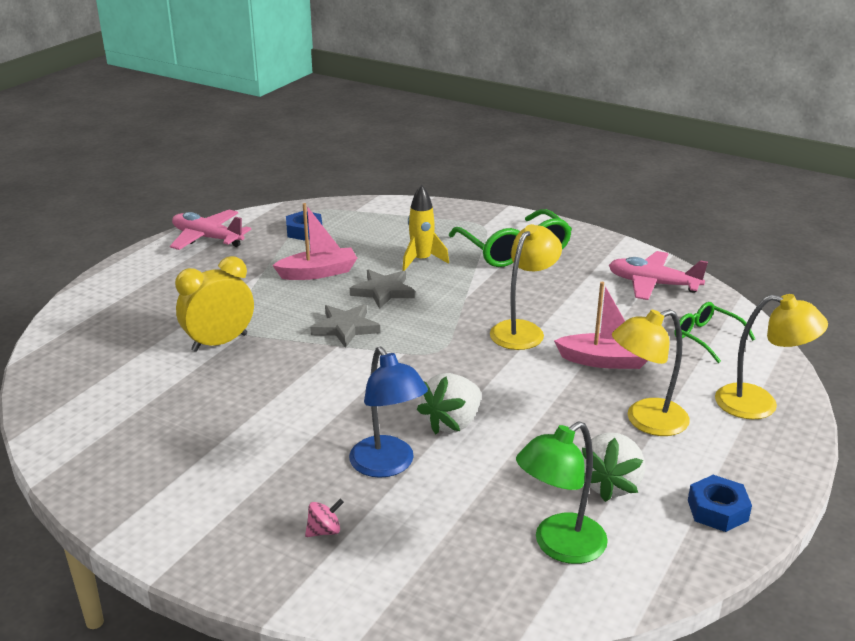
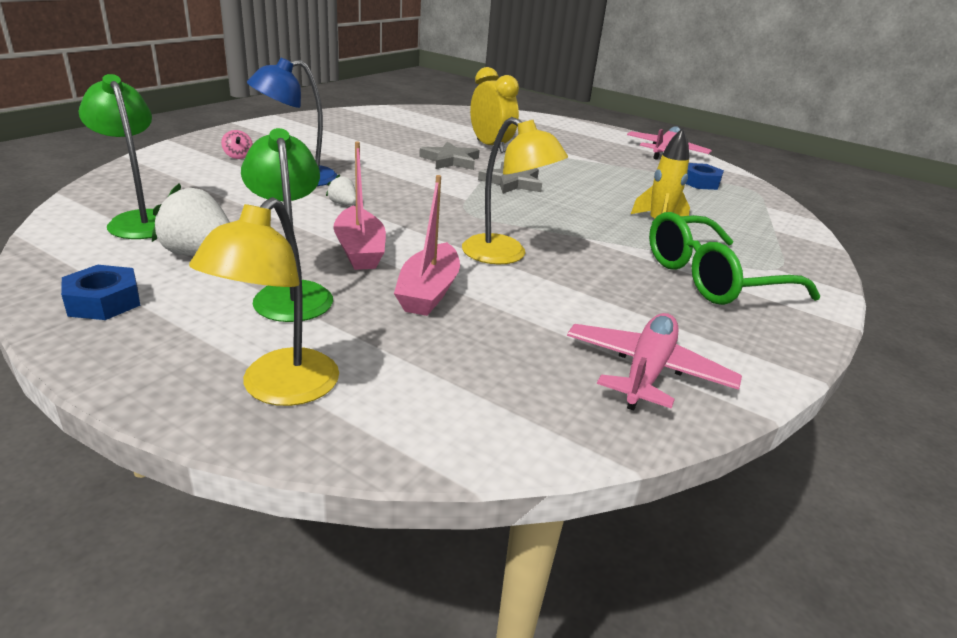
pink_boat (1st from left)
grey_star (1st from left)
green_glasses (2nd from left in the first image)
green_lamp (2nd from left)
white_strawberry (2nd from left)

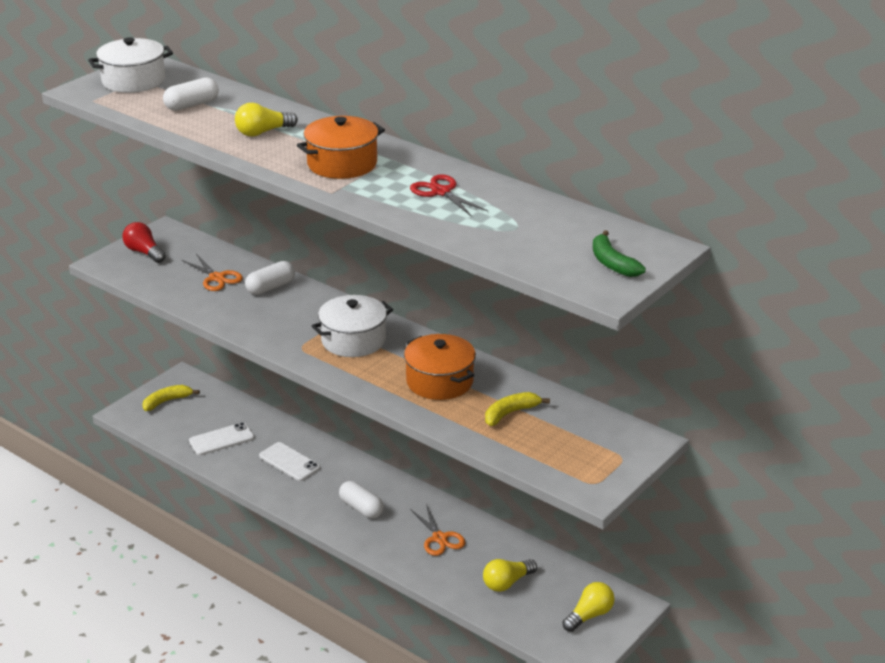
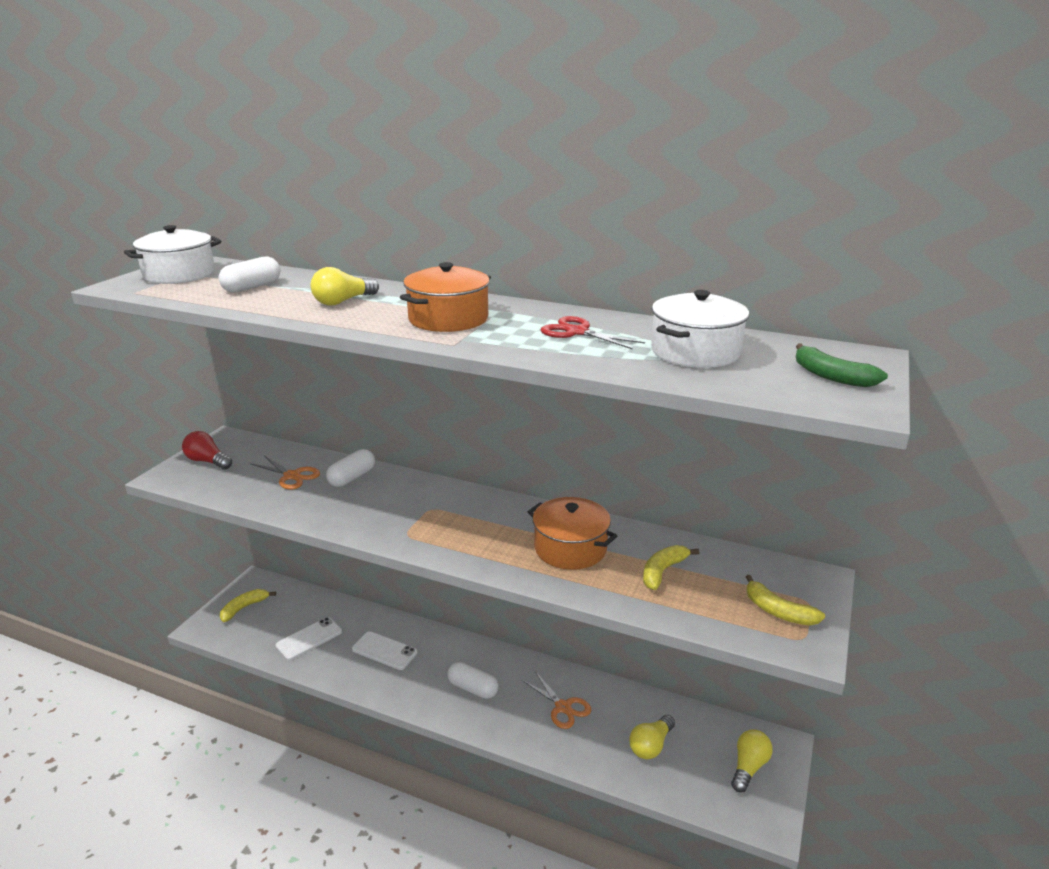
white_pot (2nd from left)
yellow_banana (3rd from left)

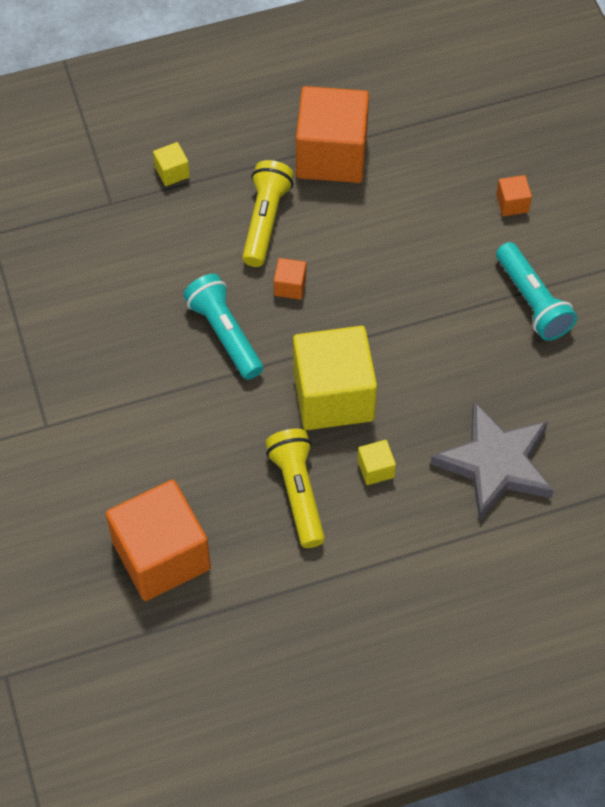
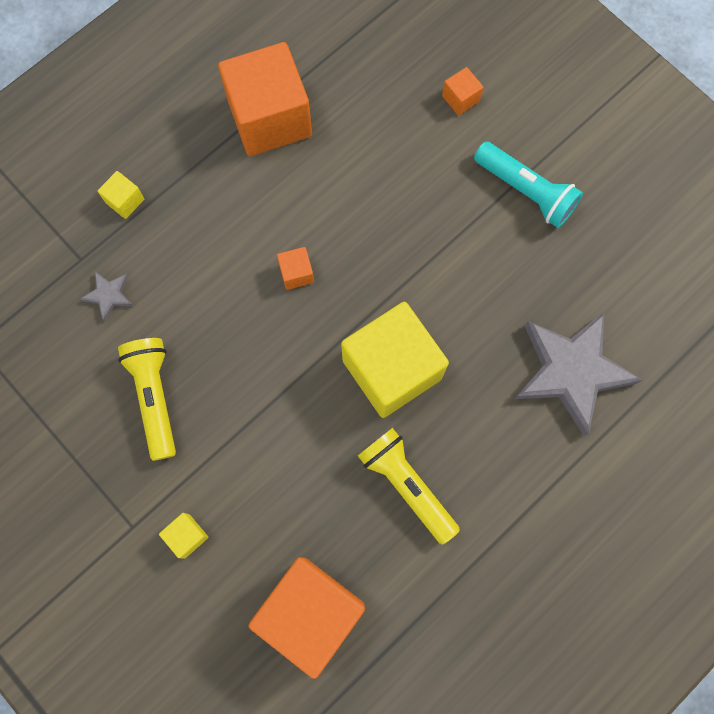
yellow_flashlight (1st from left)
turquoise_flashlight (1st from left in the first image)
yellow_cube (2nd from left)
grey_star (1st from left)

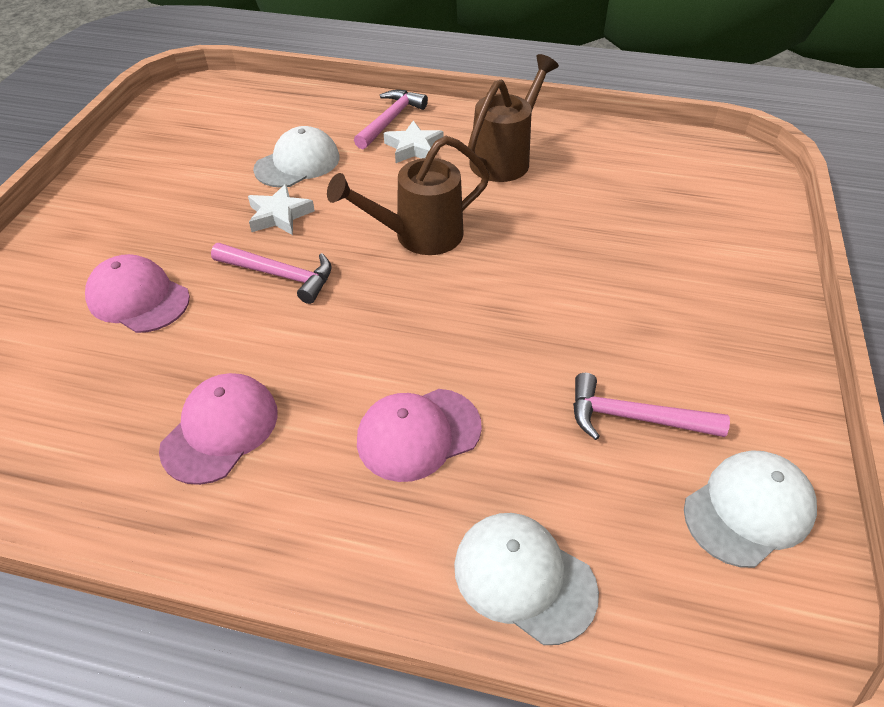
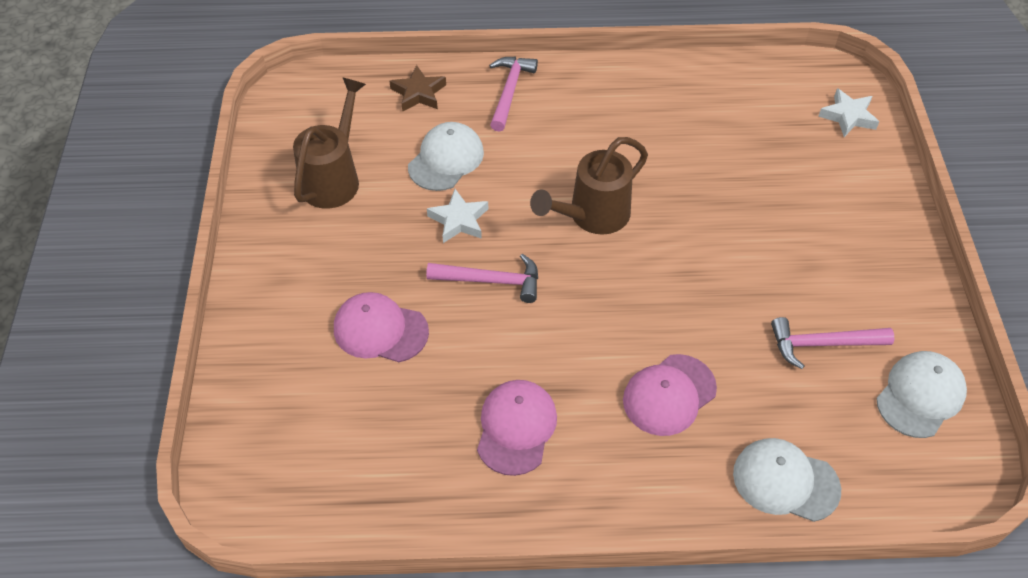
brown_watering_can (1st from left)
white_star (2nd from left)
brown_star

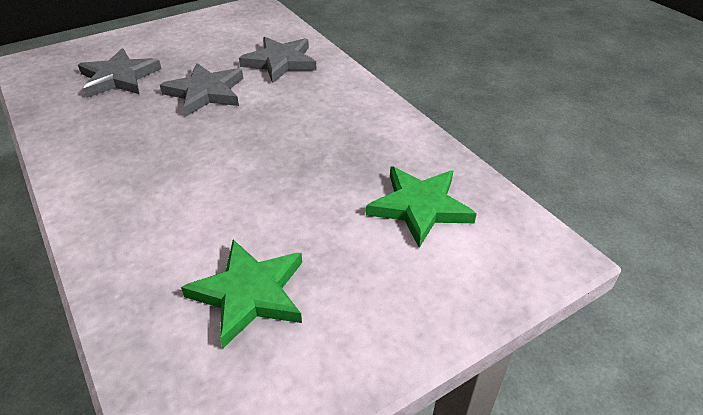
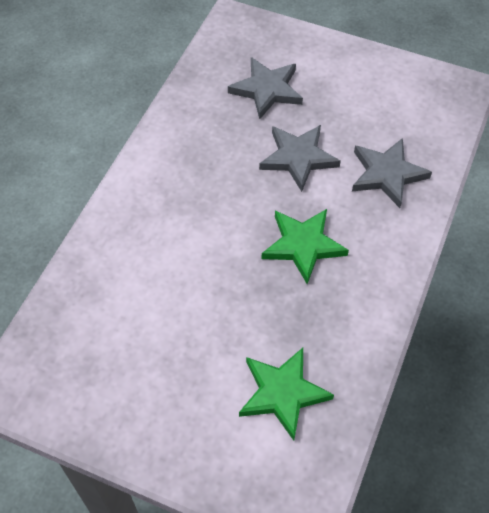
green_star (2nd from left)

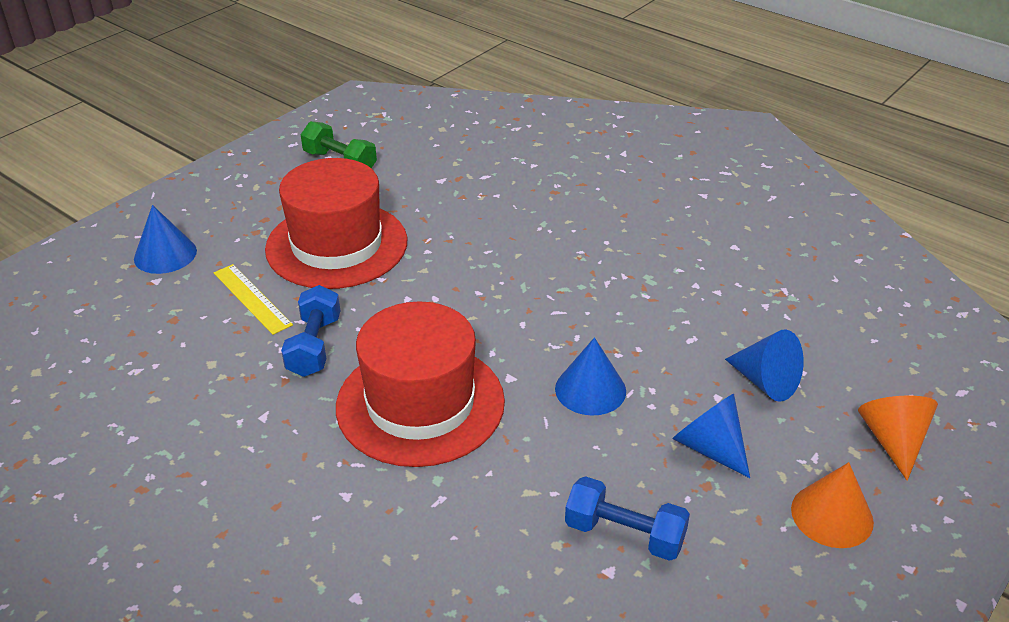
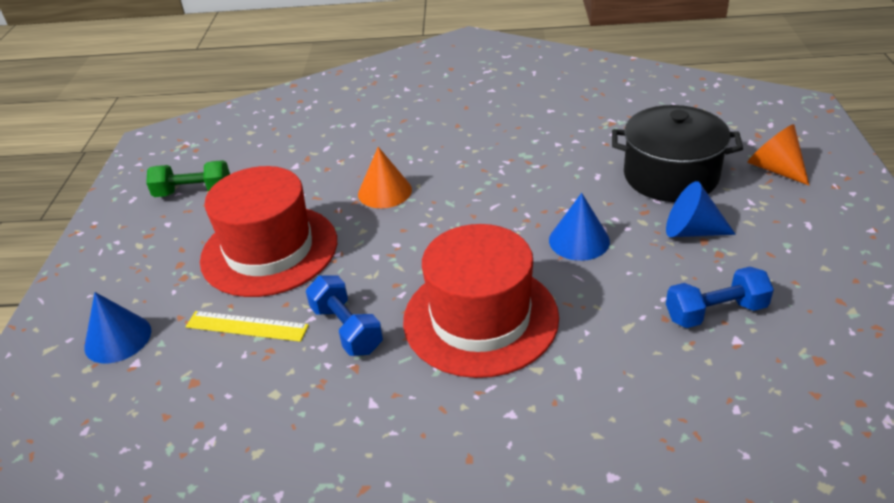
black_pot
orange_cone (1st from left)

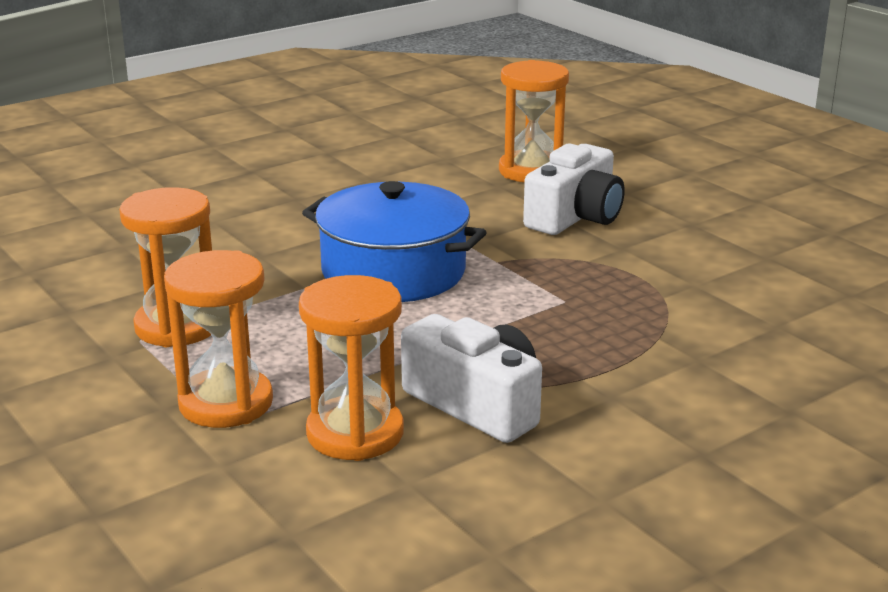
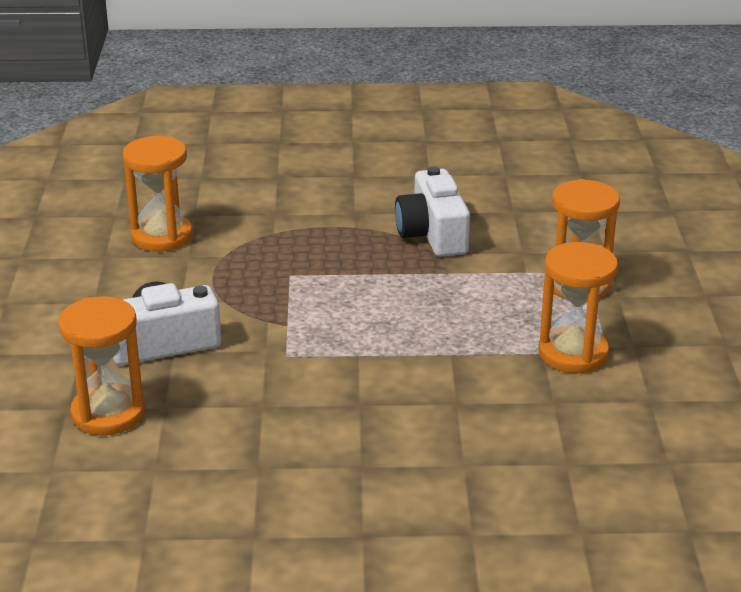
blue_pot
orange_hourglass (2nd from left)

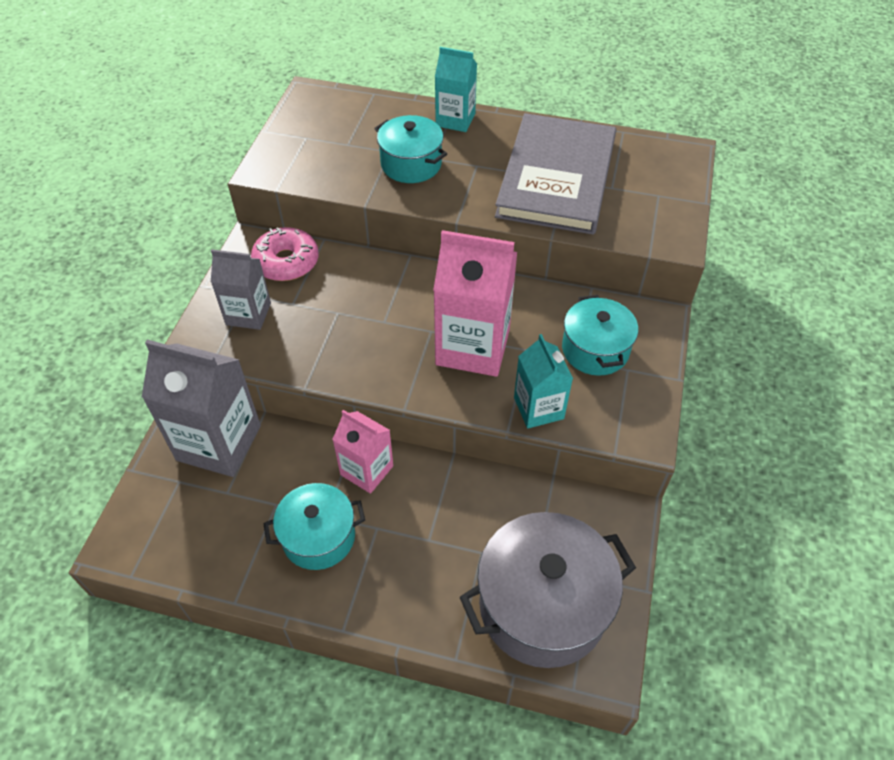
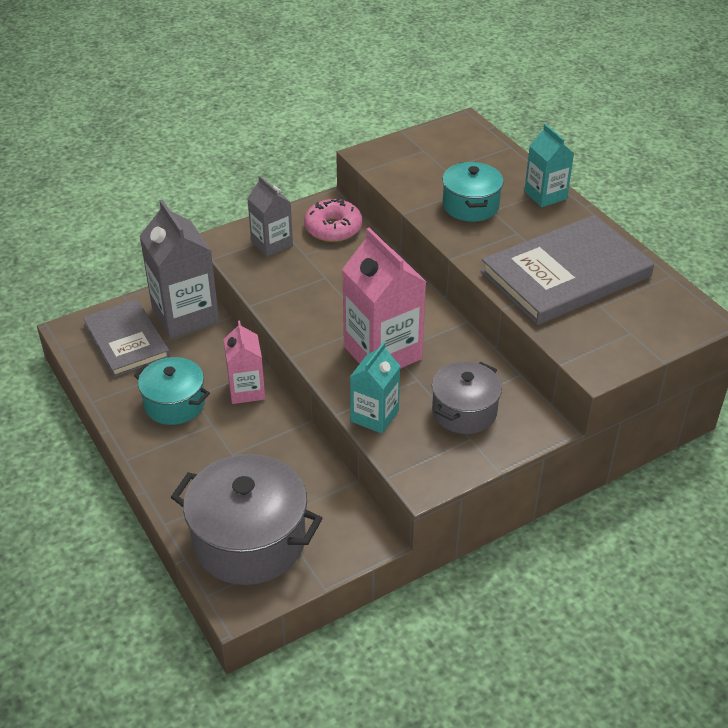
grey_pot (2nd from left)
grey_book (1st from left)

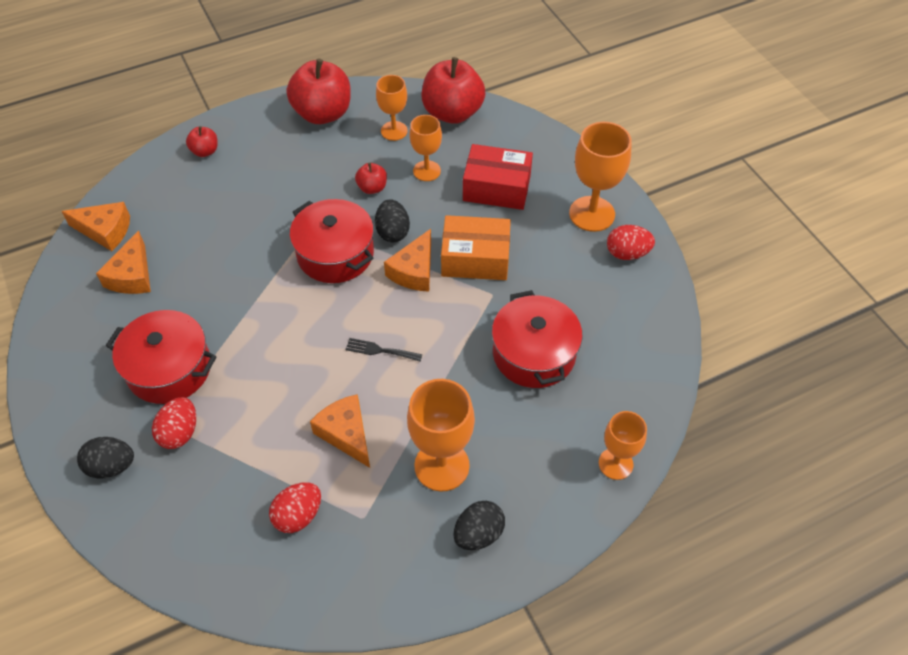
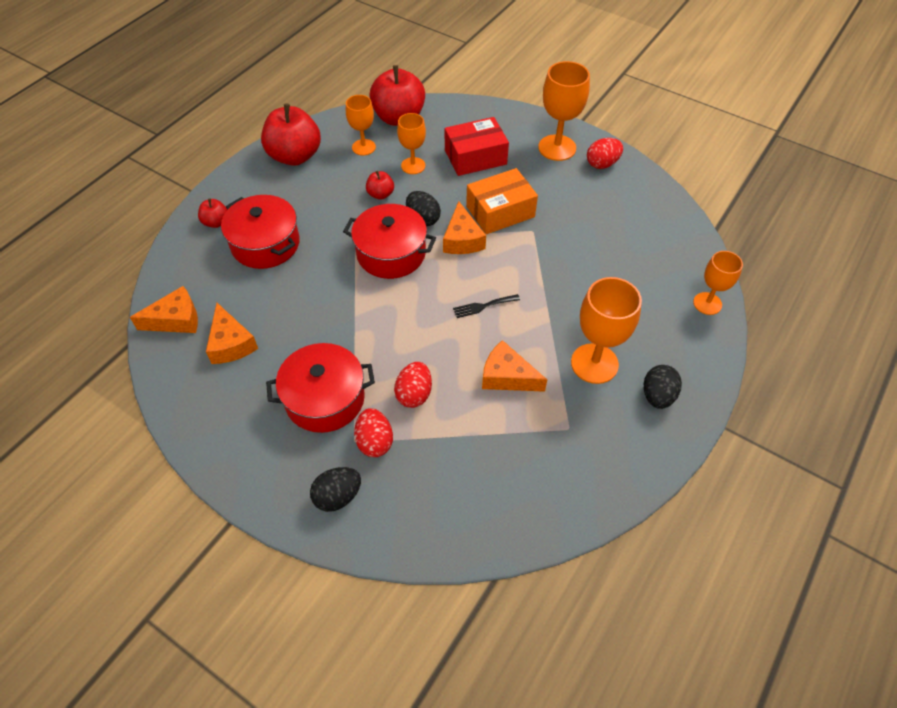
red_pot (1st from left)
red_egg (2nd from left)

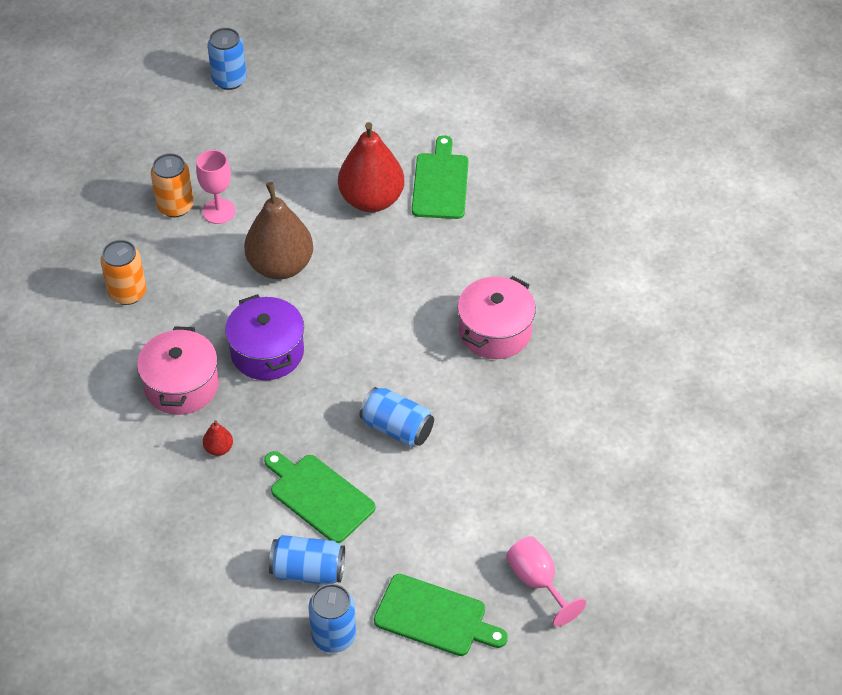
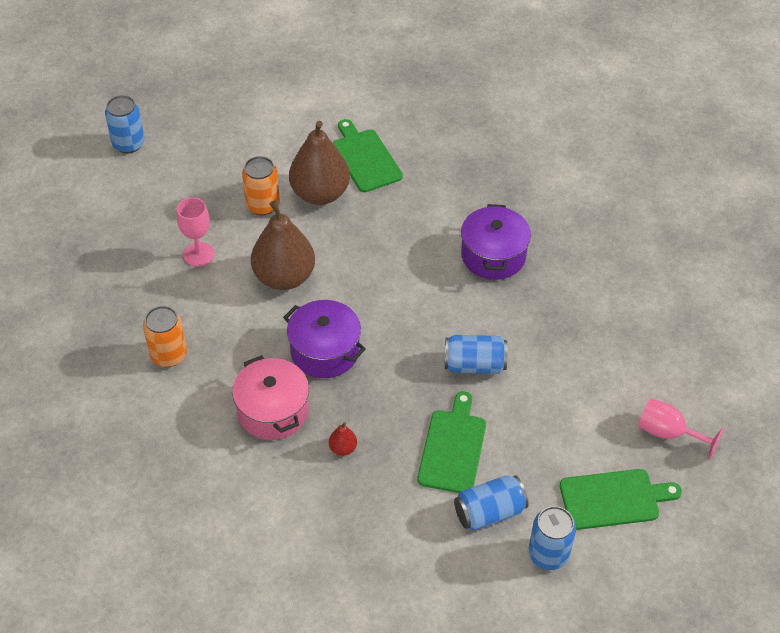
brown_pear (2nd from left)
orange_can (2nd from left)
purple_pot (2nd from left)
green_cutting_board (2nd from left)

